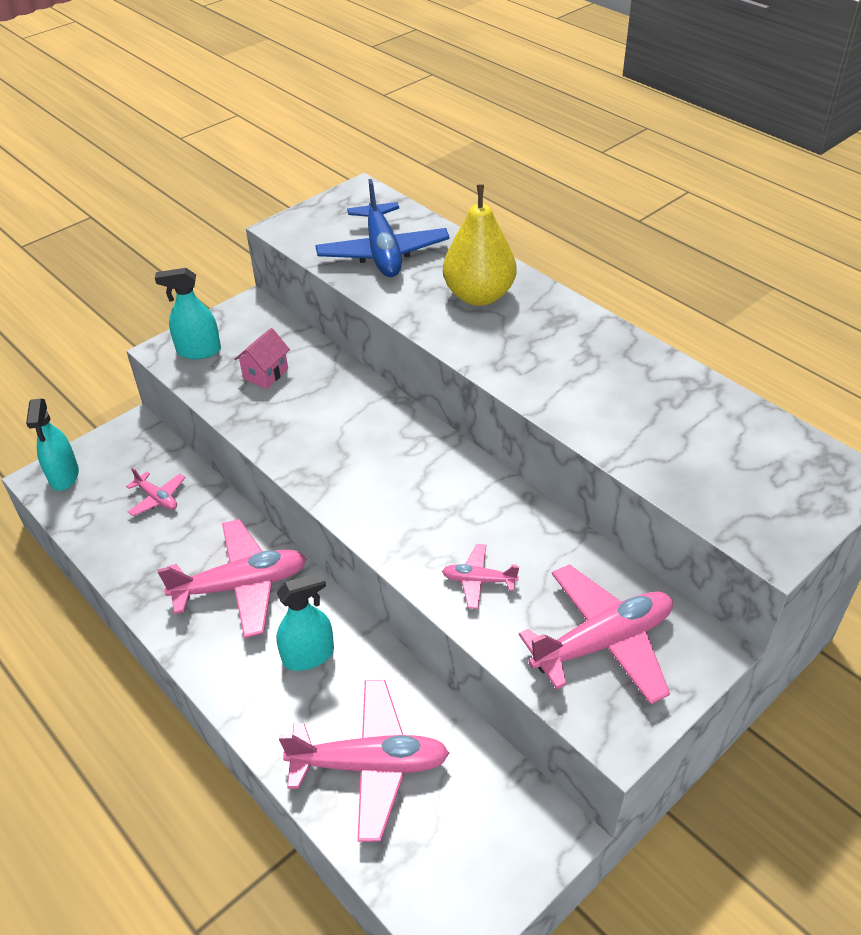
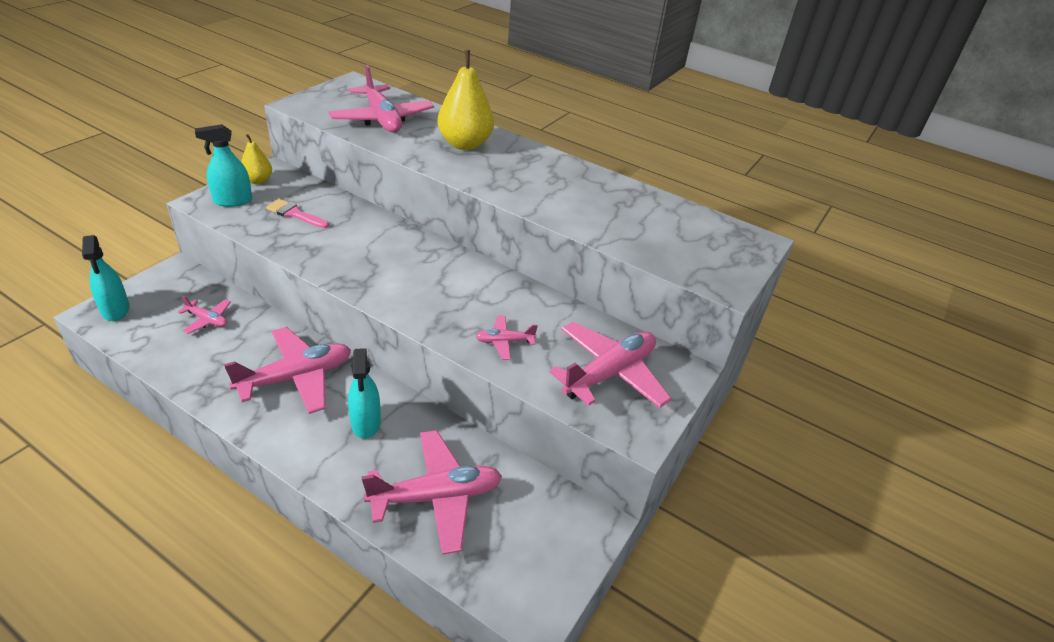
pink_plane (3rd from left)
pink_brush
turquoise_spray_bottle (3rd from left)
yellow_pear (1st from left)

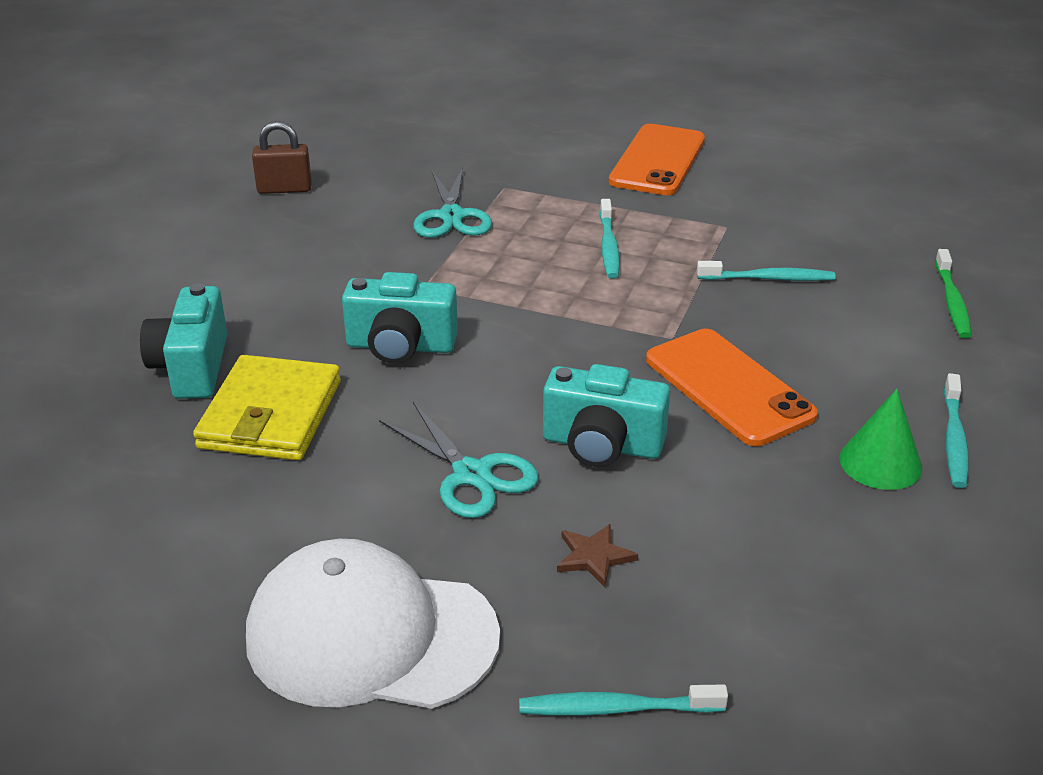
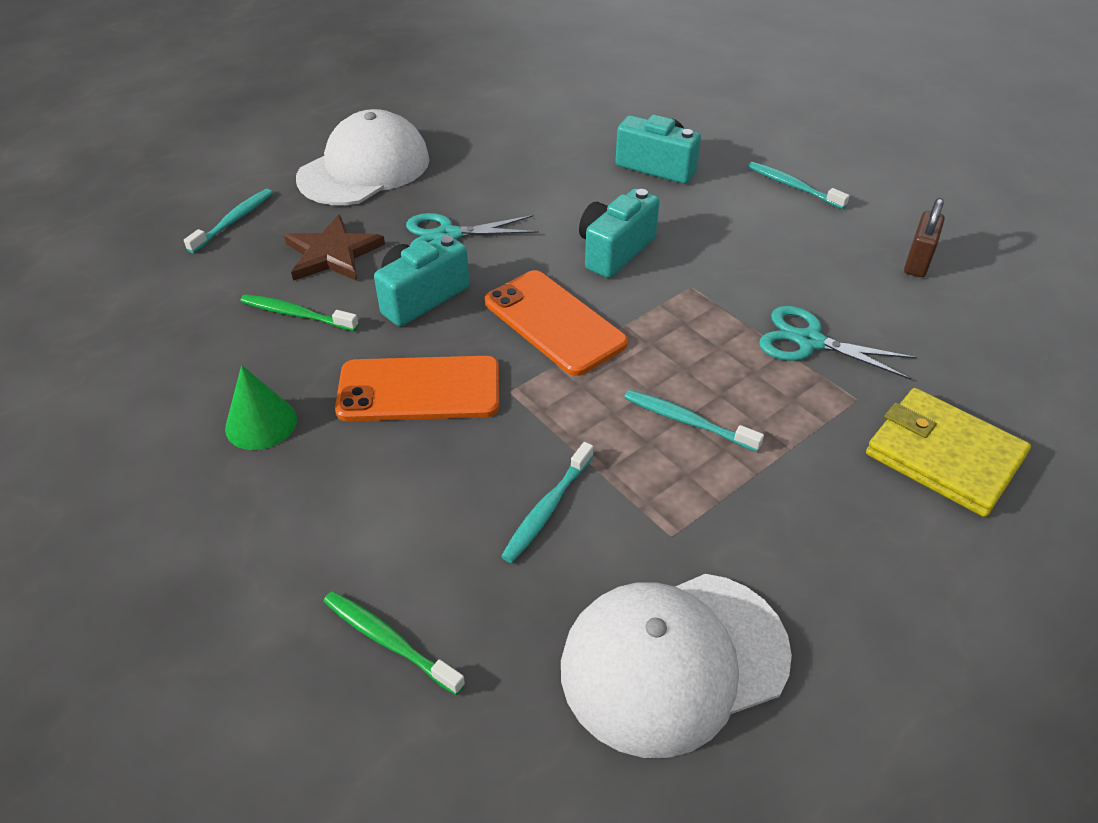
orange_phone (2nd from left)
yellow_wallet
turquoise_toothbrush (4th from left)
brown_star
green_toothbrush (1st from left)
white_cap (2nd from left)

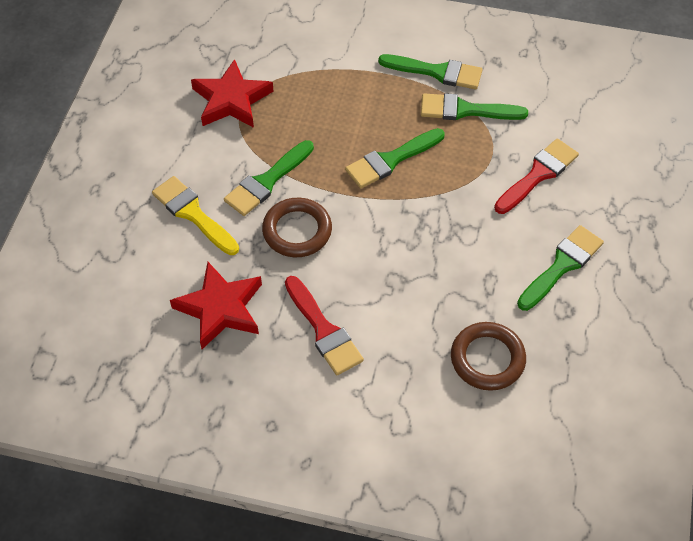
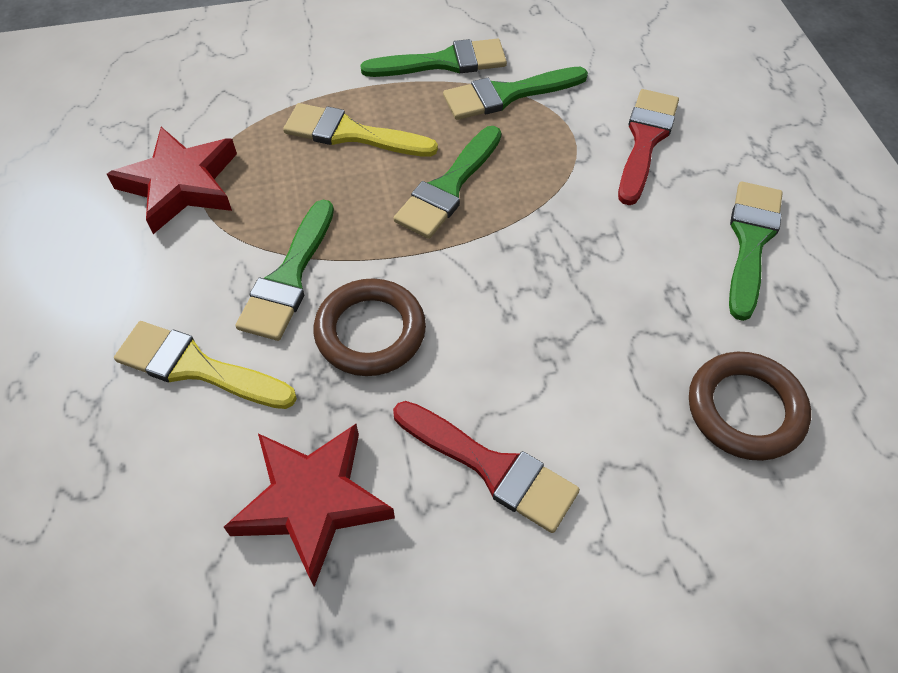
yellow_brush (2nd from left)

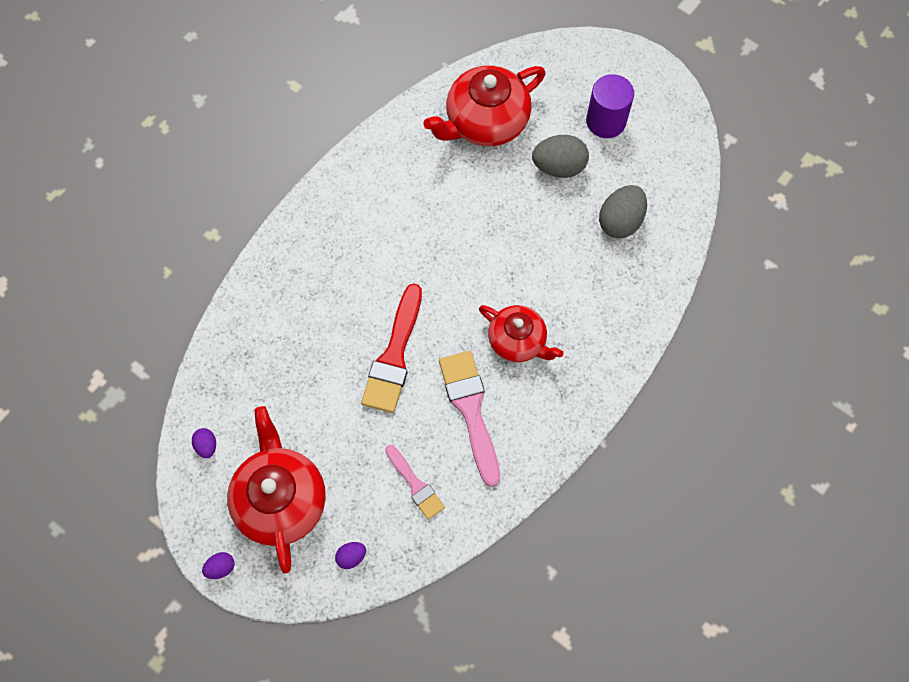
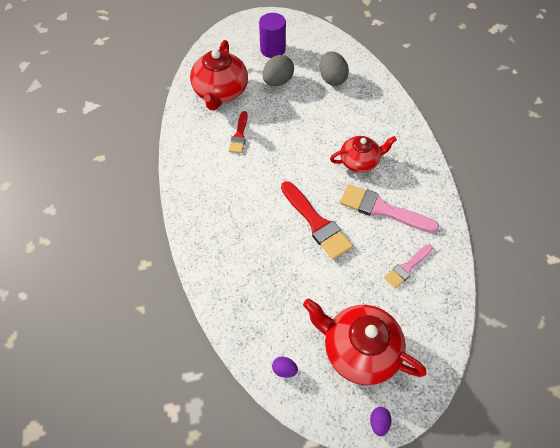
pink_brush (2nd from left)
purple_egg (3rd from left in the first image)
red_brush (1st from left)

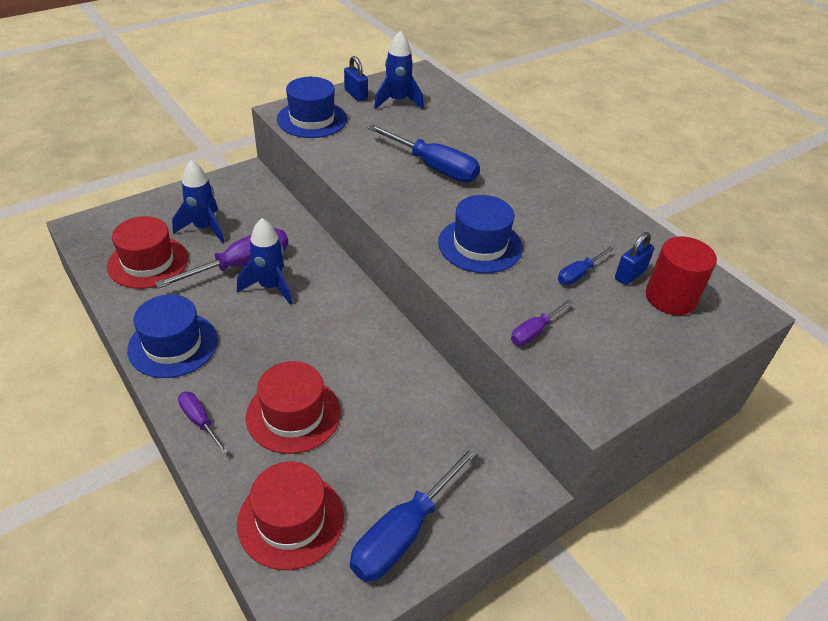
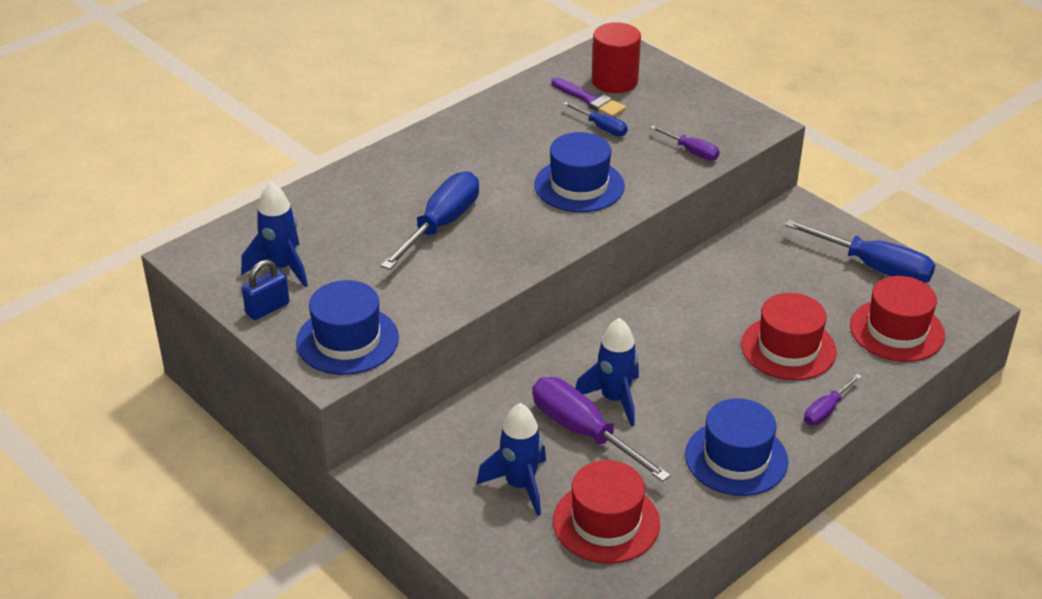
purple_brush

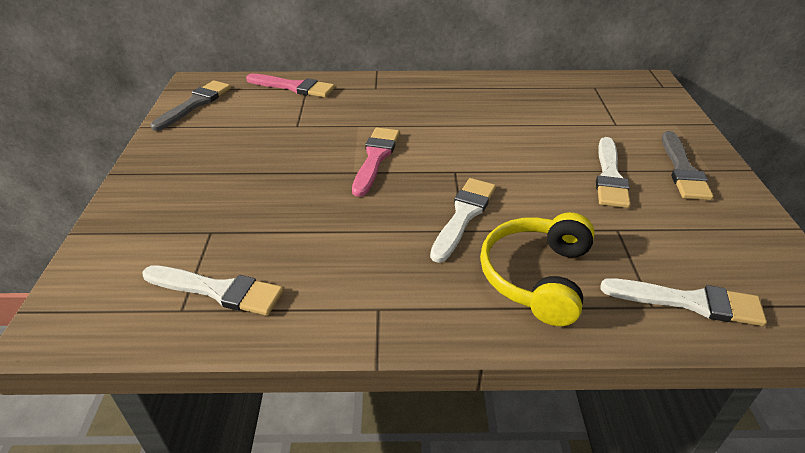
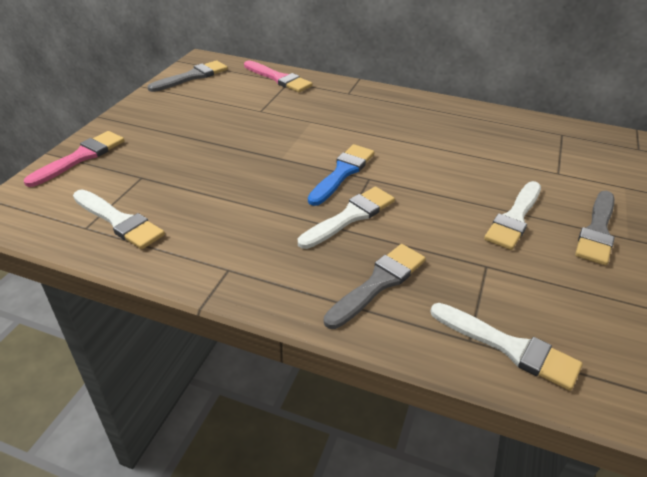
pink_brush (1st from left)
grey_brush (2nd from left)
blue_brush

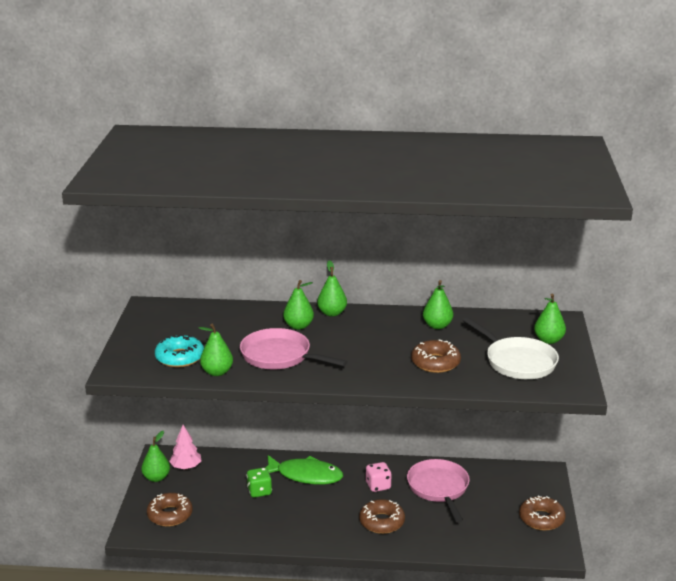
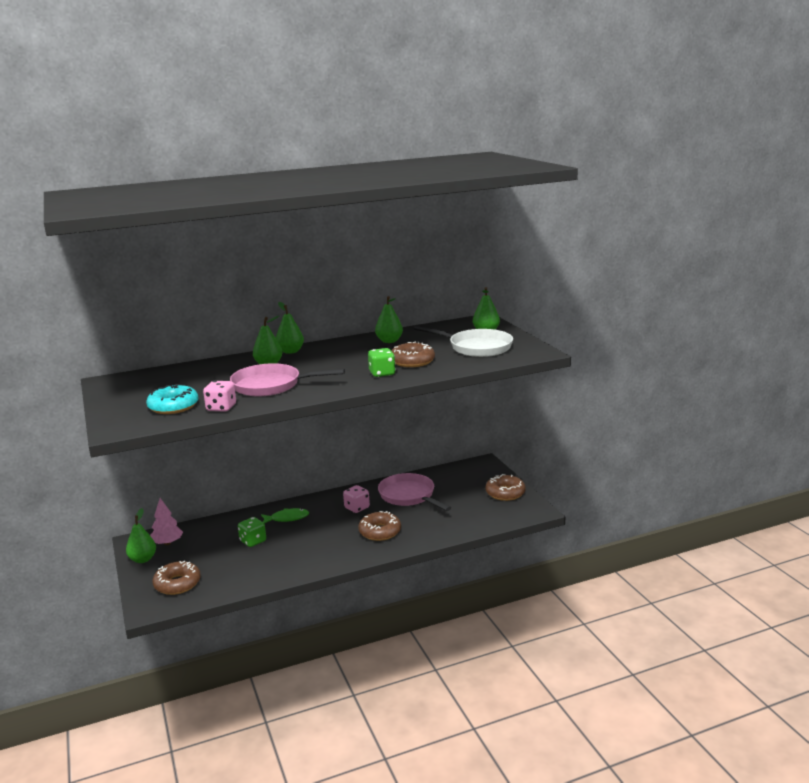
pink_dice (1st from left)
green_fish
green_dice (2nd from left)

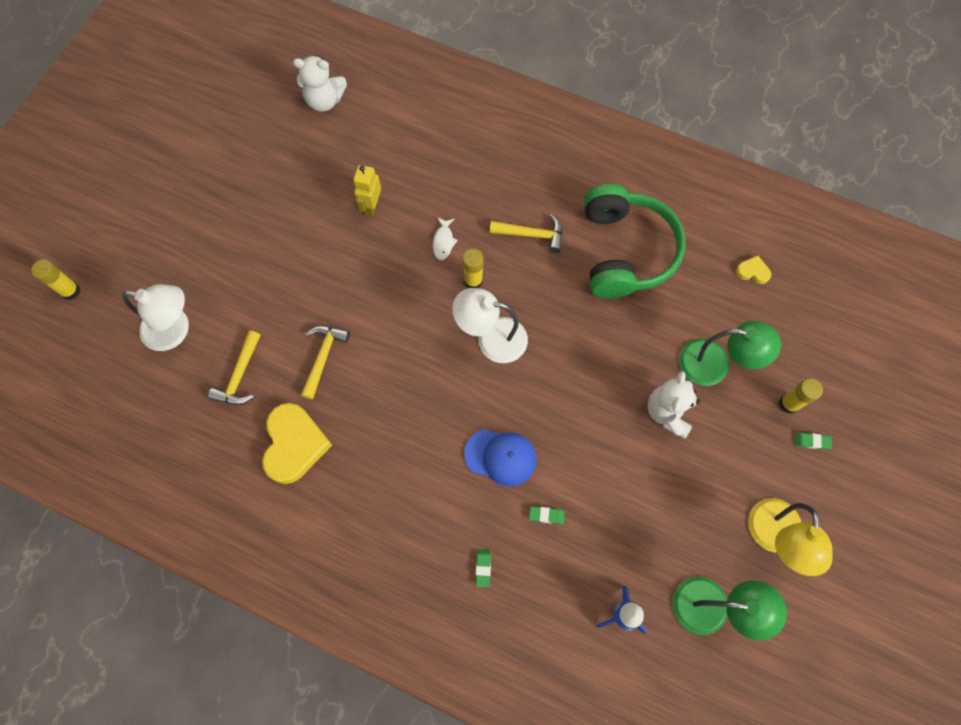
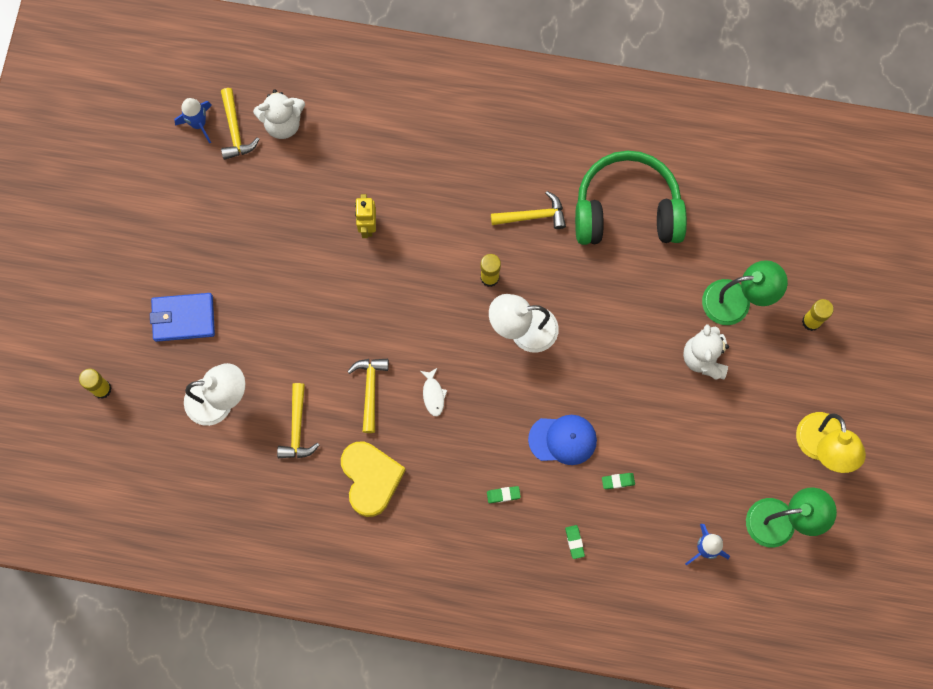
green_headphones
white_fish
yellow_heart (2nd from left in the first image)
green_eraser (1st from left)
yellow_hammer (1st from left)
blue_rocket (1st from left)
blue_wallet

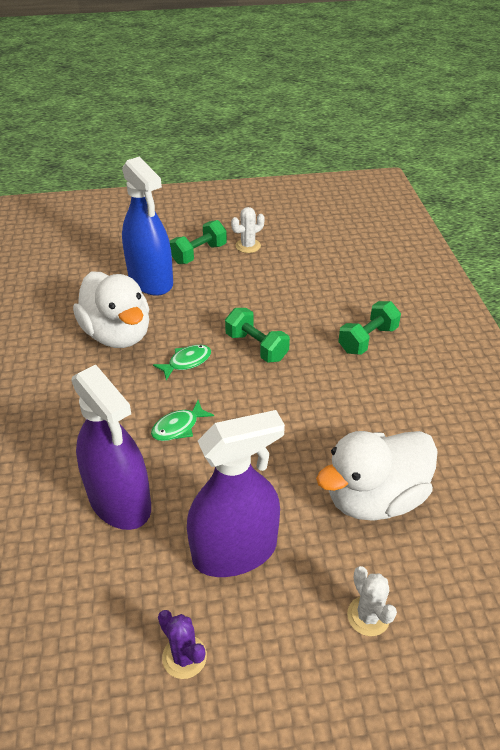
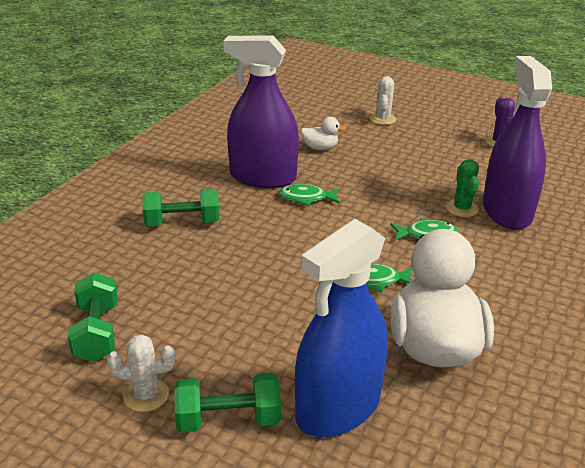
blue_spray_bottle
green_dumbbell (1st from left)
purple_spray_bottle (1st from left)
white_duck (1st from left)
green_cactus
green_fish (1st from left)

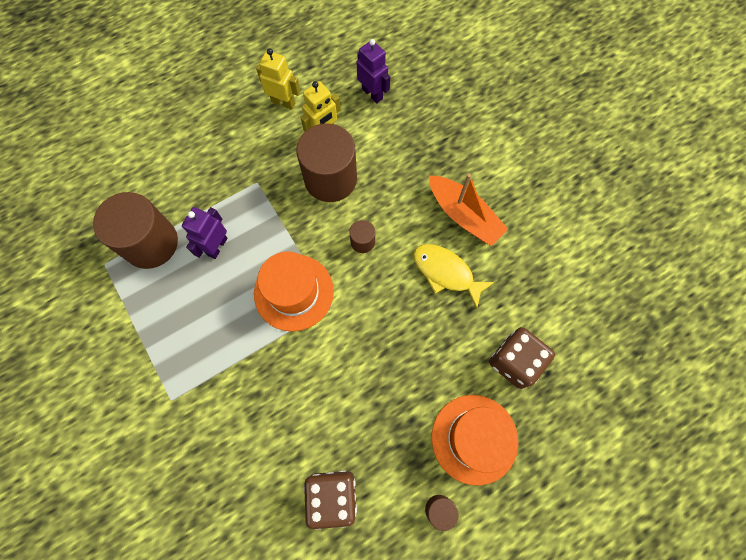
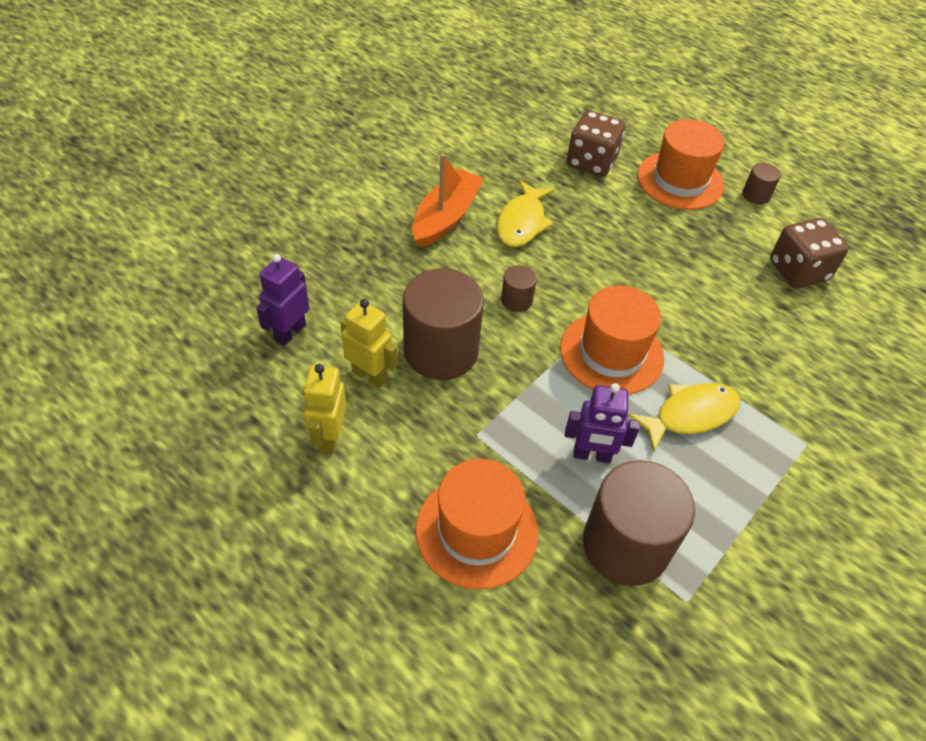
yellow_fish (2nd from left)
orange_hat (1st from left)

